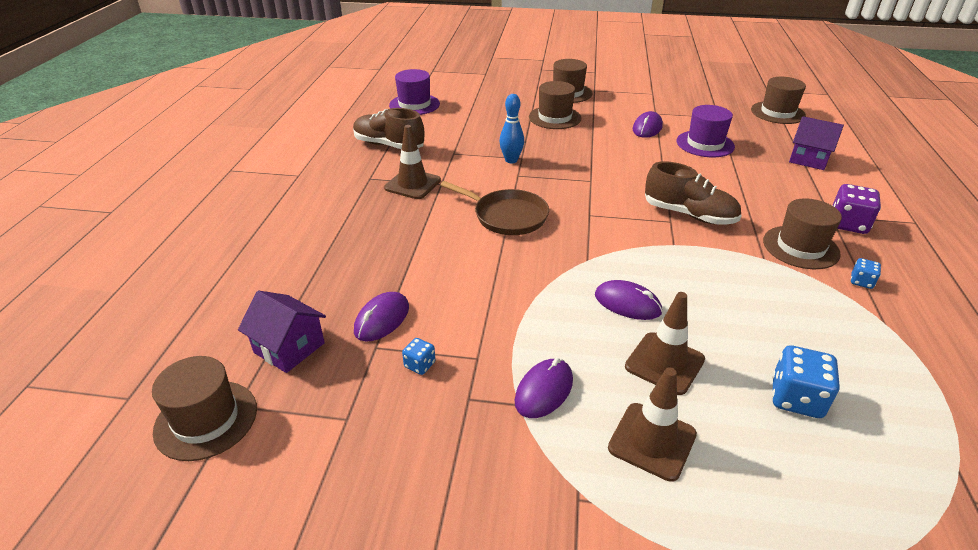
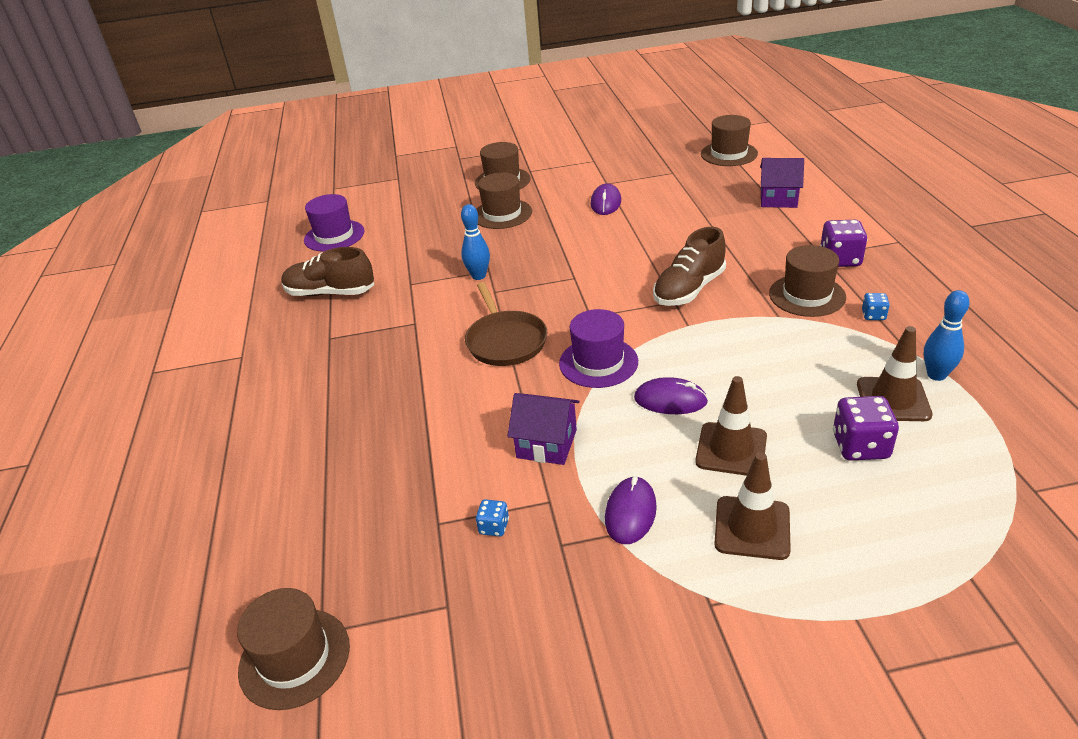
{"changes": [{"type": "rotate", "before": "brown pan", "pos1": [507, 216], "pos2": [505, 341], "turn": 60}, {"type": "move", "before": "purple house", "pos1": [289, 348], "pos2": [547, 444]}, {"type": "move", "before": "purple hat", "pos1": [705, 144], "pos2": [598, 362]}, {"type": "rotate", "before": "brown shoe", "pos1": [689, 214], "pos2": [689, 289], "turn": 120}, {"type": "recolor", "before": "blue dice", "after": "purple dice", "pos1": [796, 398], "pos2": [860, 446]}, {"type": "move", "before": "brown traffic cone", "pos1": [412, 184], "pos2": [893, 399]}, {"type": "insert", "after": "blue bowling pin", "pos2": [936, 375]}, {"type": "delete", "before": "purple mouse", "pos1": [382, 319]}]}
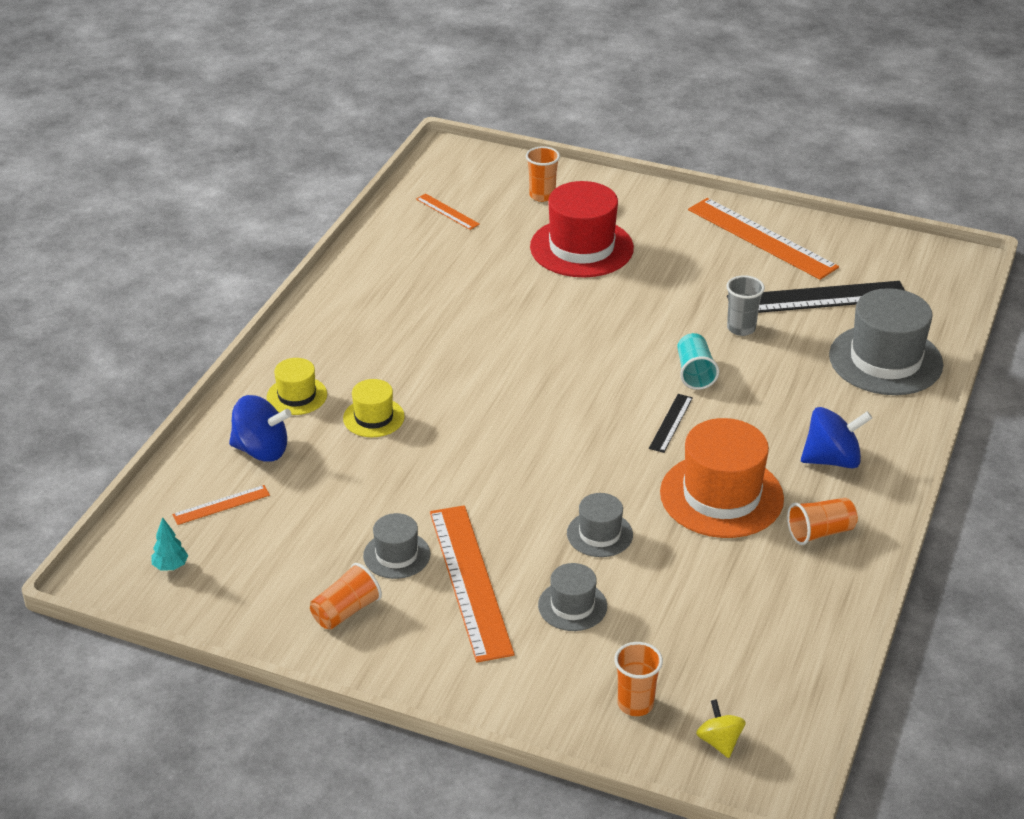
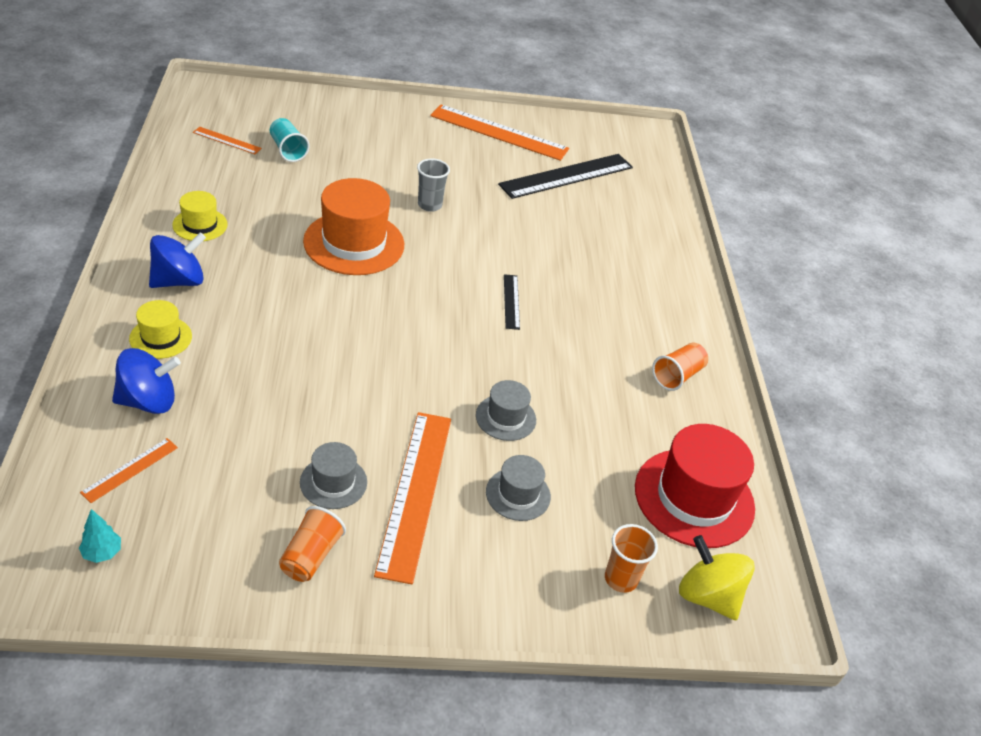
{"changes": [{"type": "move", "before": "blue spinning top", "pos1": [832, 460], "pos2": [179, 281]}, {"type": "move", "before": "yellow hat", "pos1": [373, 417], "pos2": [200, 225]}, {"type": "move", "before": "turquoise cup", "pos1": [694, 373], "pos2": [288, 150]}, {"type": "move", "before": "orange hat", "pos1": [721, 496], "pos2": [354, 243]}, {"type": "rotate", "before": "orange ruler", "pos1": [469, 581], "pos2": [414, 492], "turn": 45}, {"type": "move", "before": "grey cup", "pos1": [741, 328], "pos2": [429, 205]}, {"type": "move", "before": "red hat", "pos1": [581, 248], "pos2": [694, 498]}, {"type": "resize", "before": "yellow spinning top", "pos1": [719, 741], "pos2": [707, 596], "scale": 1.68}, {"type": "delete", "before": "orange cup", "pos1": [542, 195]}, {"type": "delete", "before": "grey hat", "pos1": [885, 360]}]}
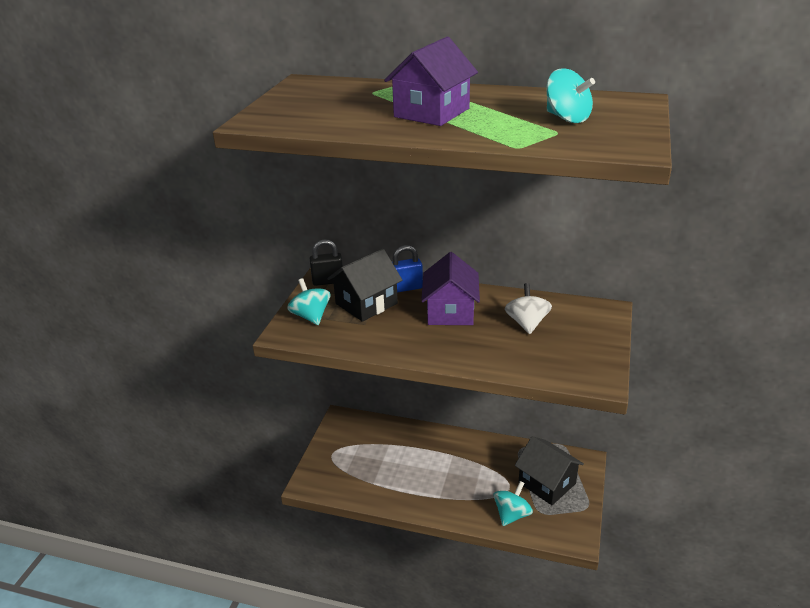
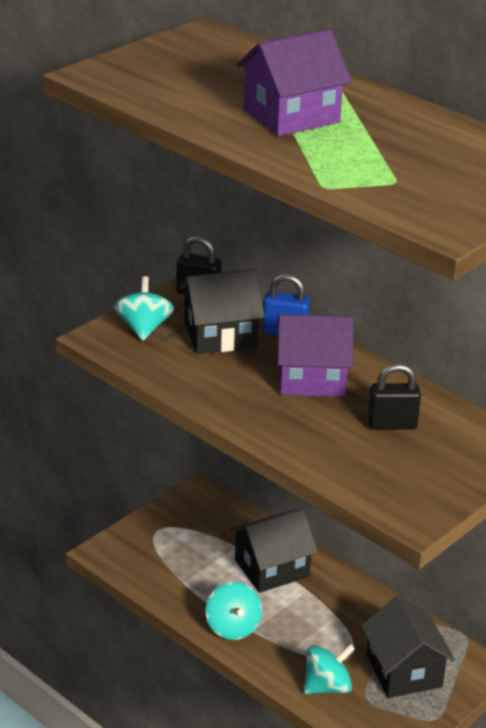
{"changes": [{"type": "move", "before": "turquoise spinning top", "pos1": [567, 118], "pos2": [233, 627]}, {"type": "insert", "after": "black house", "pos2": [272, 568]}, {"type": "rotate", "before": "purple house", "pos1": [450, 311], "pos2": [311, 378], "turn": 60}, {"type": "replace", "before": "white spinning top", "after": "black padlock", "pos1": [527, 323], "pos2": [392, 424]}]}
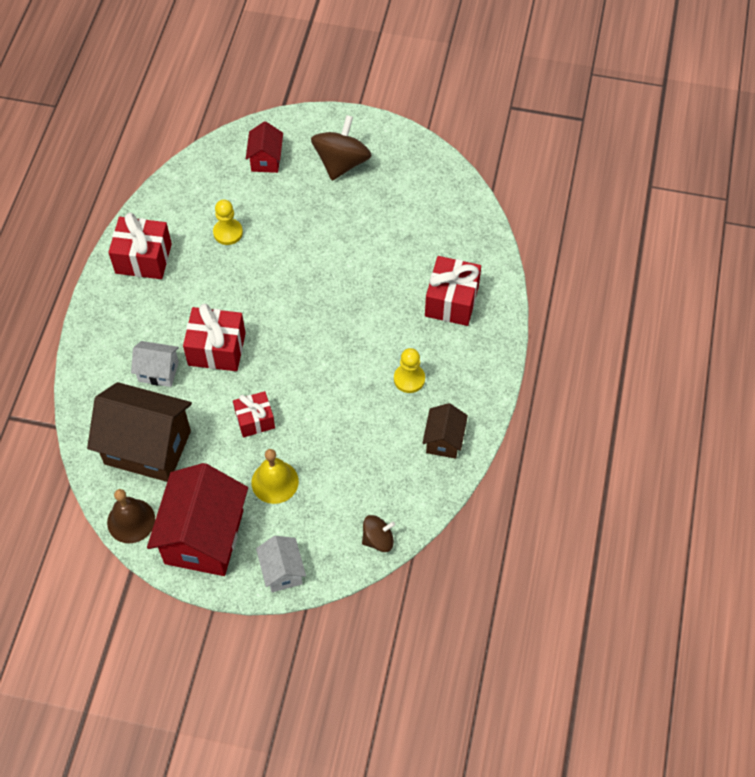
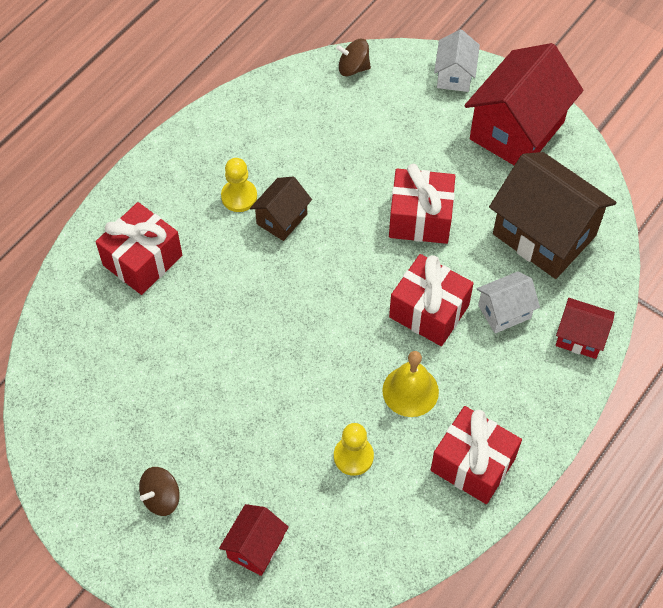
{"changes": [{"type": "resize", "before": "brown spinning top", "pos1": [341, 163], "pos2": [161, 498], "scale": 0.57}, {"type": "move", "before": "brown house", "pos1": [444, 440], "pos2": [282, 219]}, {"type": "move", "before": "yellow bell", "pos1": [275, 482], "pos2": [410, 391]}, {"type": "resize", "before": "red gift", "pos1": [255, 420], "pos2": [420, 218], "scale": 1.55}, {"type": "rotate", "before": "white house", "pos1": [158, 371], "pos2": [504, 312], "turn": -60}, {"type": "insert", "after": "red house", "pos2": [580, 337]}, {"type": "delete", "before": "brown bell", "pos1": [131, 520]}]}
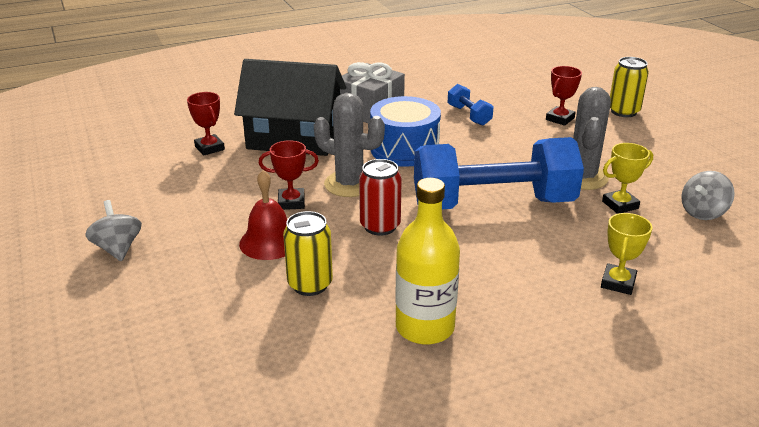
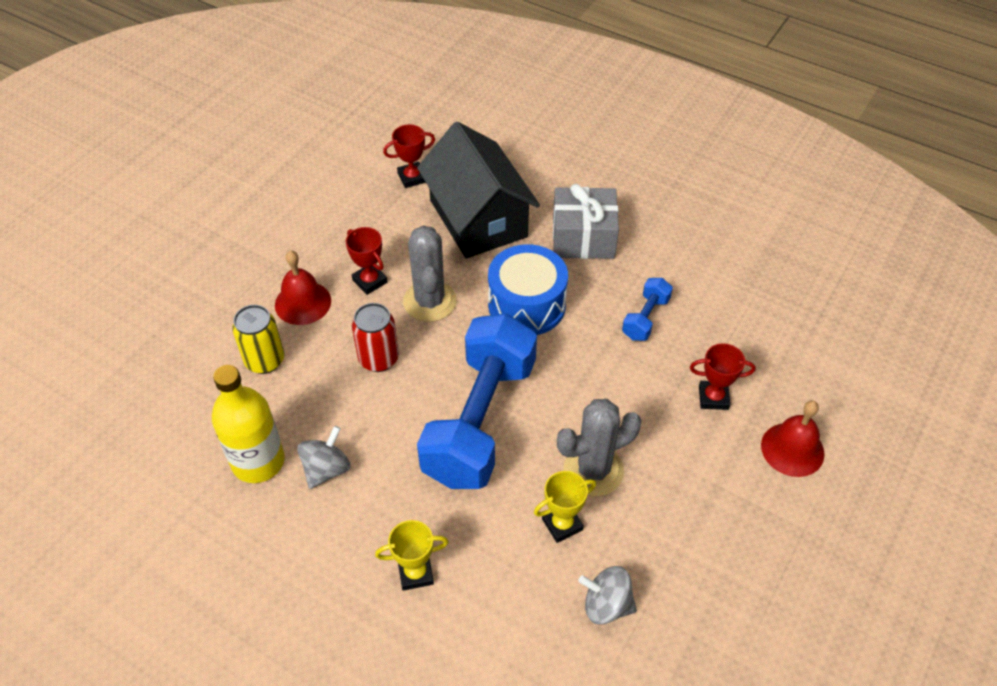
{"changes": [{"type": "move", "before": "grey spinning top", "pos1": [118, 248], "pos2": [326, 469]}, {"type": "rotate", "before": "red trophy", "pos1": [209, 148], "pos2": [412, 177], "turn": 45}, {"type": "rotate", "before": "blue dumbbell", "pos1": [493, 204], "pos2": [480, 420], "turn": 60}, {"type": "rotate", "before": "yellow trophy", "pos1": [620, 205], "pos2": [562, 524], "turn": -60}, {"type": "replace", "before": "yellow can", "after": "red bell", "pos1": [623, 111], "pos2": [792, 449]}]}
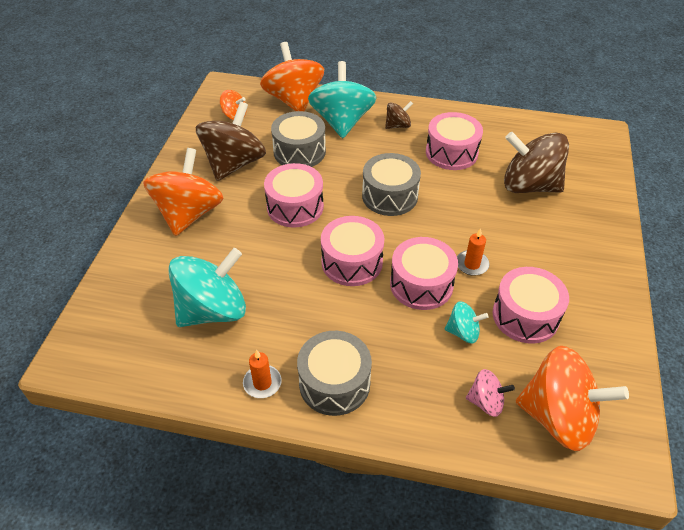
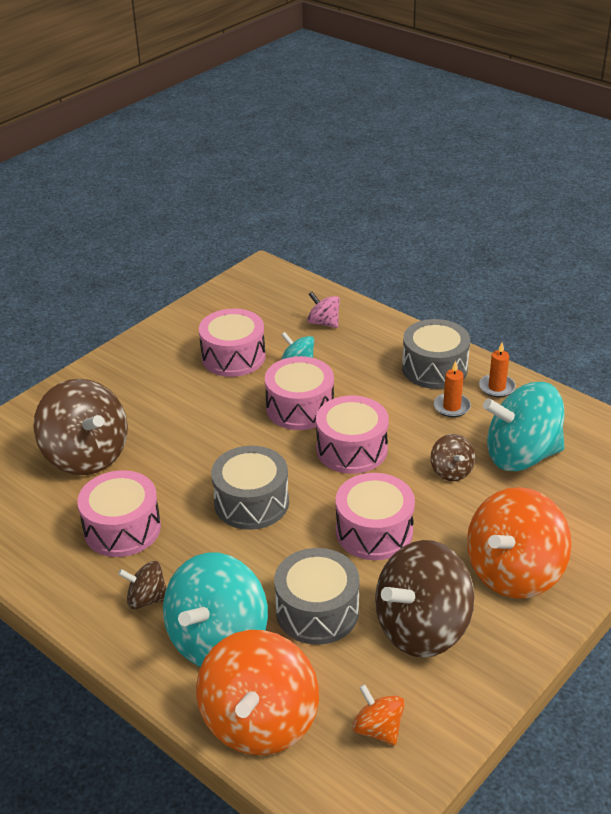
{"changes": [{"type": "insert", "after": "brown spinning top", "pos2": [451, 471]}, {"type": "move", "before": "orange candle", "pos1": [472, 264], "pos2": [451, 407]}, {"type": "delete", "before": "orange spinning top", "pos1": [558, 417]}]}
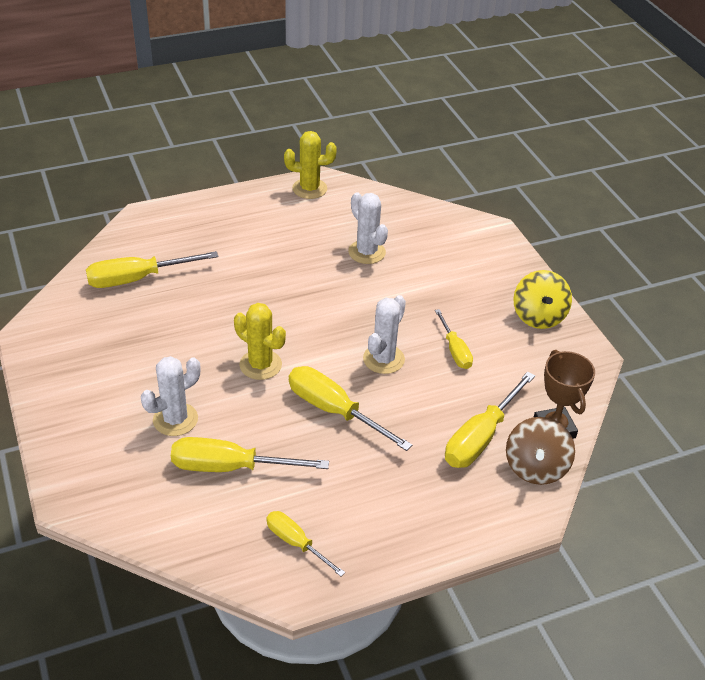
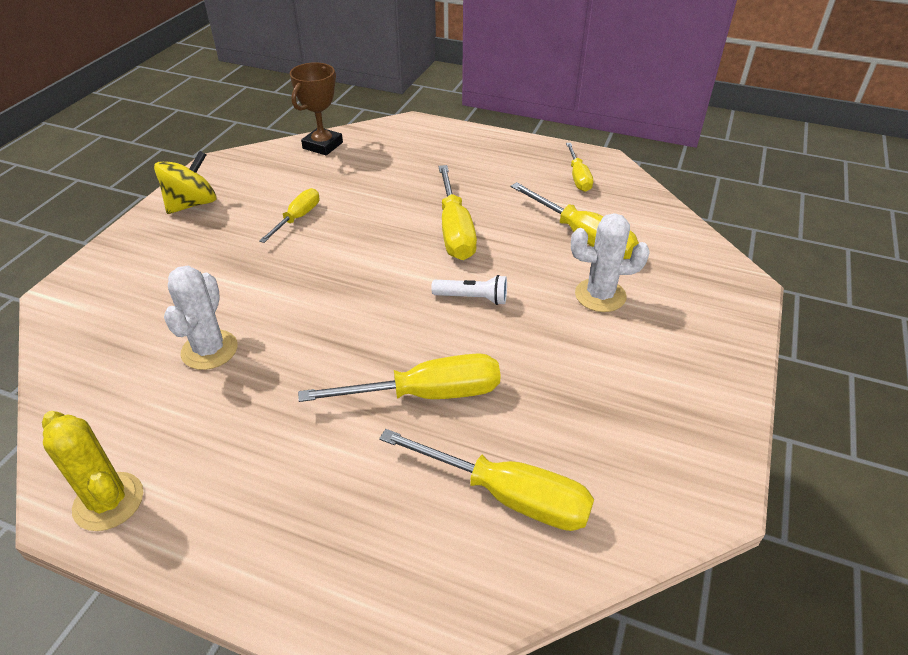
{"changes": [{"type": "move", "before": "yellow screwdriver", "pos1": [480, 437], "pos2": [427, 394]}, {"type": "replace", "before": "yellow cactus", "after": "white flashlight", "pos1": [260, 365], "pos2": [472, 298]}, {"type": "delete", "before": "white cactus", "pos1": [383, 359]}, {"type": "delete", "before": "brown spinning top", "pos1": [535, 467]}]}
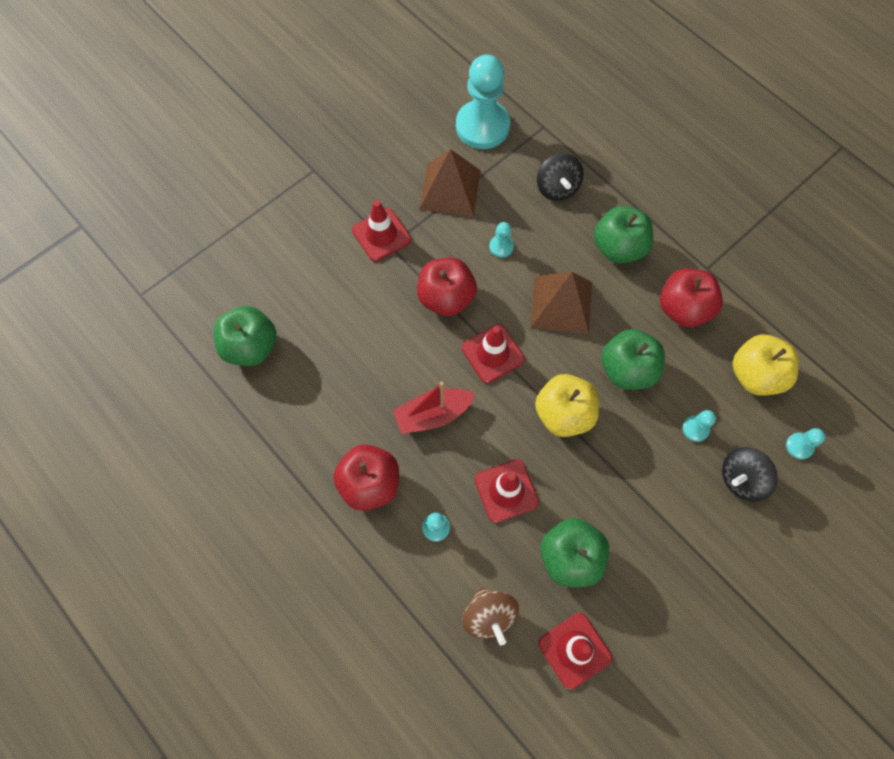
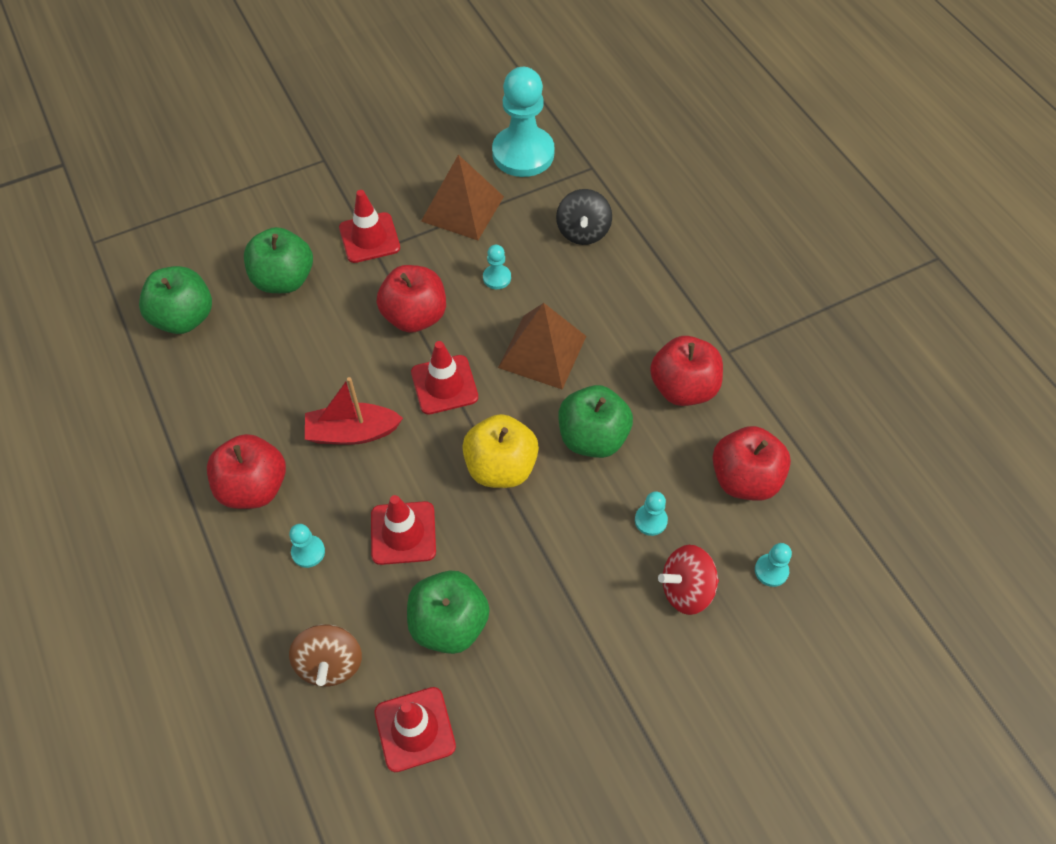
{"changes": [{"type": "move", "before": "green apple", "pos1": [618, 248], "pos2": [284, 280]}, {"type": "recolor", "before": "black spinning top", "after": "red spinning top", "pos1": [741, 479], "pos2": [686, 589]}, {"type": "recolor", "before": "yellow apple", "after": "red apple", "pos1": [755, 375], "pos2": [744, 479]}]}
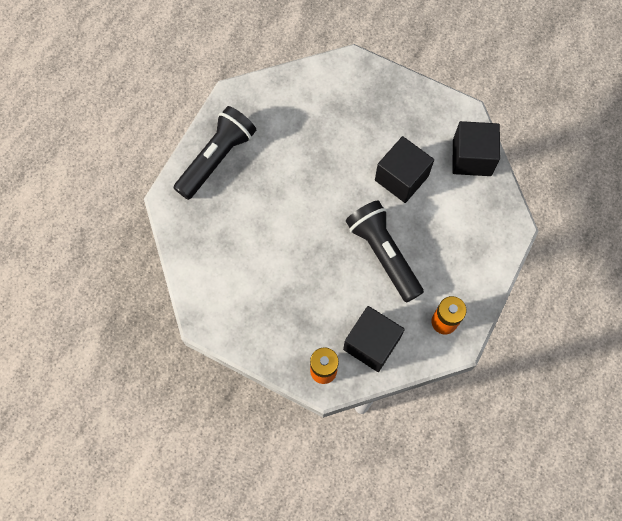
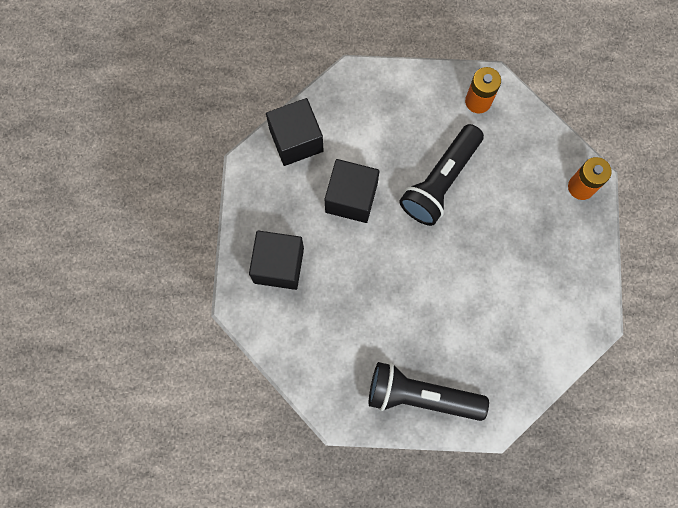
{"changes": [{"type": "move", "before": "black cube", "pos1": [371, 344], "pos2": [278, 265]}]}
